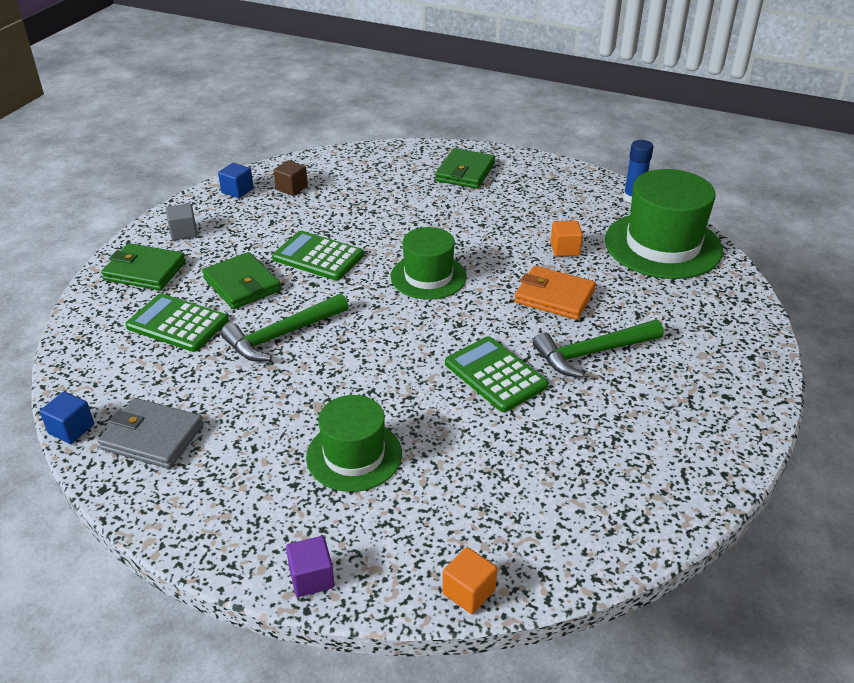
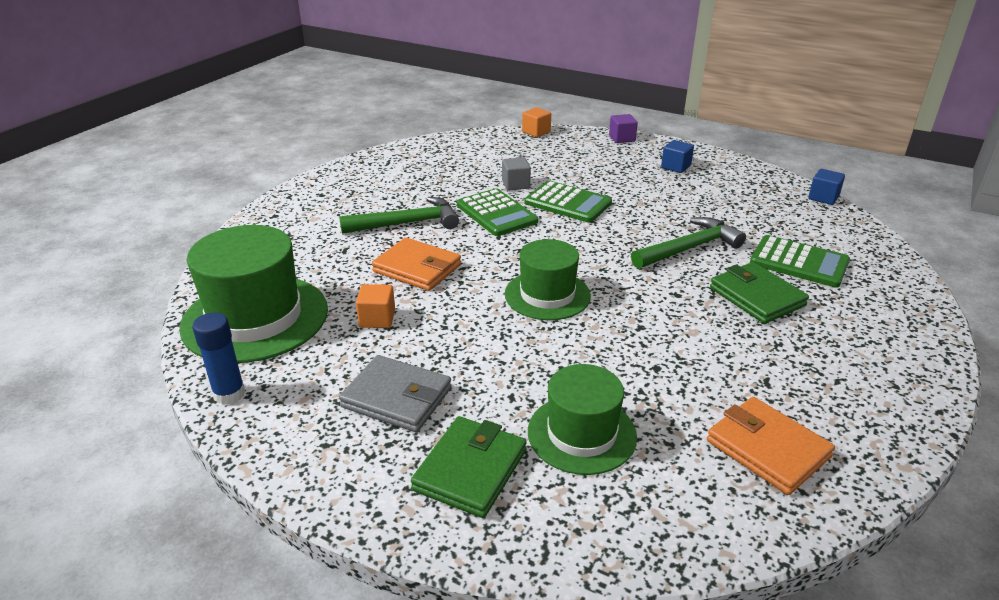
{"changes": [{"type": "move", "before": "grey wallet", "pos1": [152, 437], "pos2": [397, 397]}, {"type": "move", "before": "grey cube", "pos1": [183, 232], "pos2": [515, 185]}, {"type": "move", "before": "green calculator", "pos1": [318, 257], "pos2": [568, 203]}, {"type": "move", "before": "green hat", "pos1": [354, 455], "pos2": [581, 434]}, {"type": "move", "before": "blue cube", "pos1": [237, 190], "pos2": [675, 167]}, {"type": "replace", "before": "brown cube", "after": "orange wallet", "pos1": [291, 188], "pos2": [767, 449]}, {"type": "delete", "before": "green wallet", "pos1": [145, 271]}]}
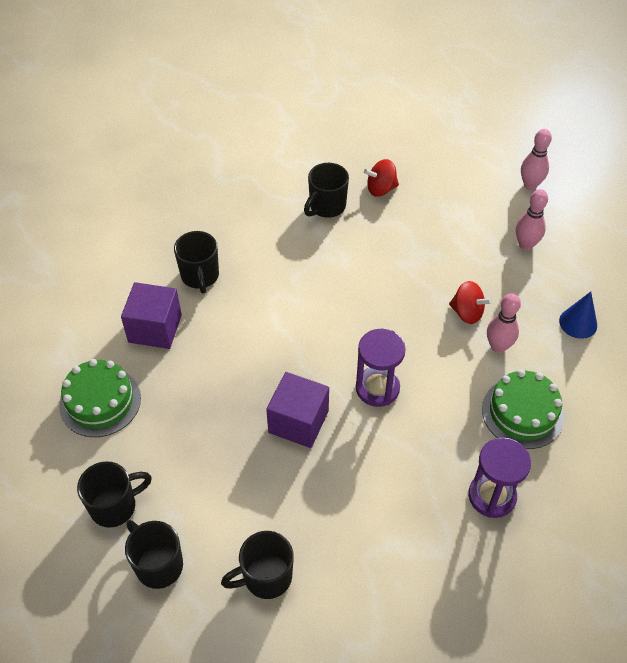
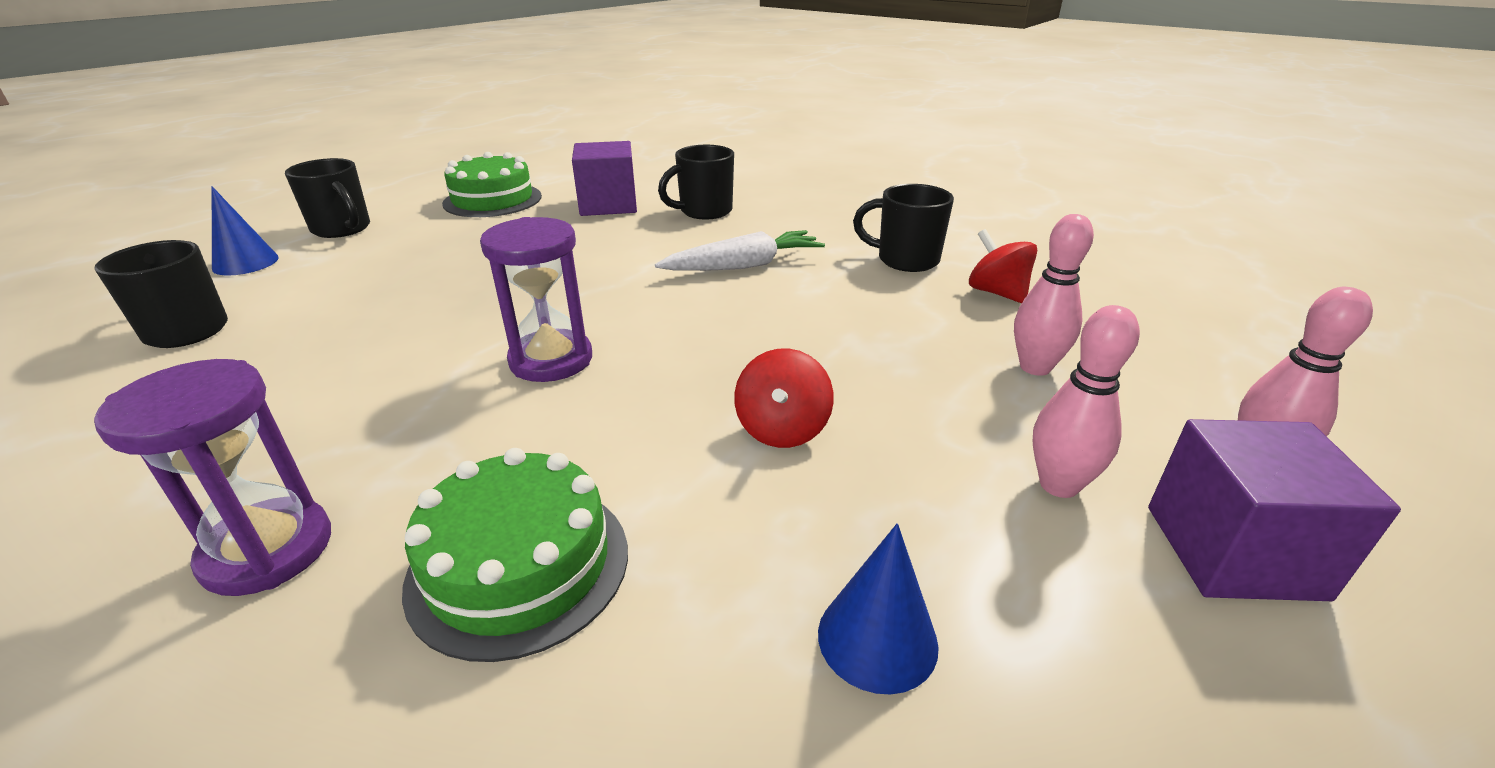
{"changes": [{"type": "replace", "before": "black mug", "after": "blue cone", "pos1": [158, 565], "pos2": [245, 263]}, {"type": "insert", "after": "white carrot", "pos2": [743, 266]}, {"type": "move", "before": "pink bowling pin", "pos1": [498, 346], "pos2": [1035, 367]}, {"type": "move", "before": "purple cube", "pos1": [298, 421], "pos2": [1233, 551]}]}
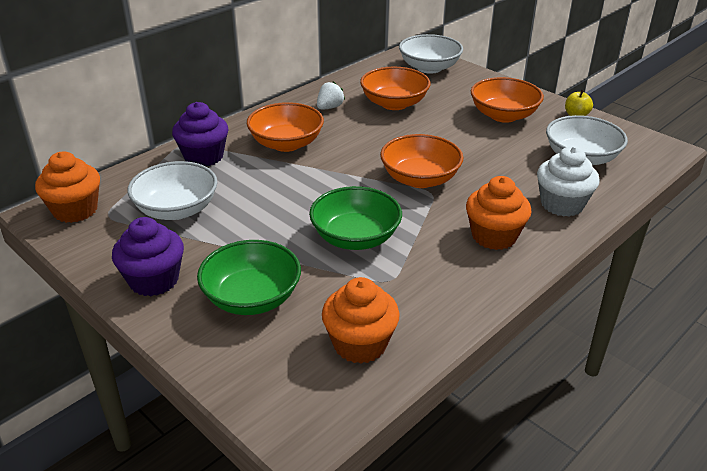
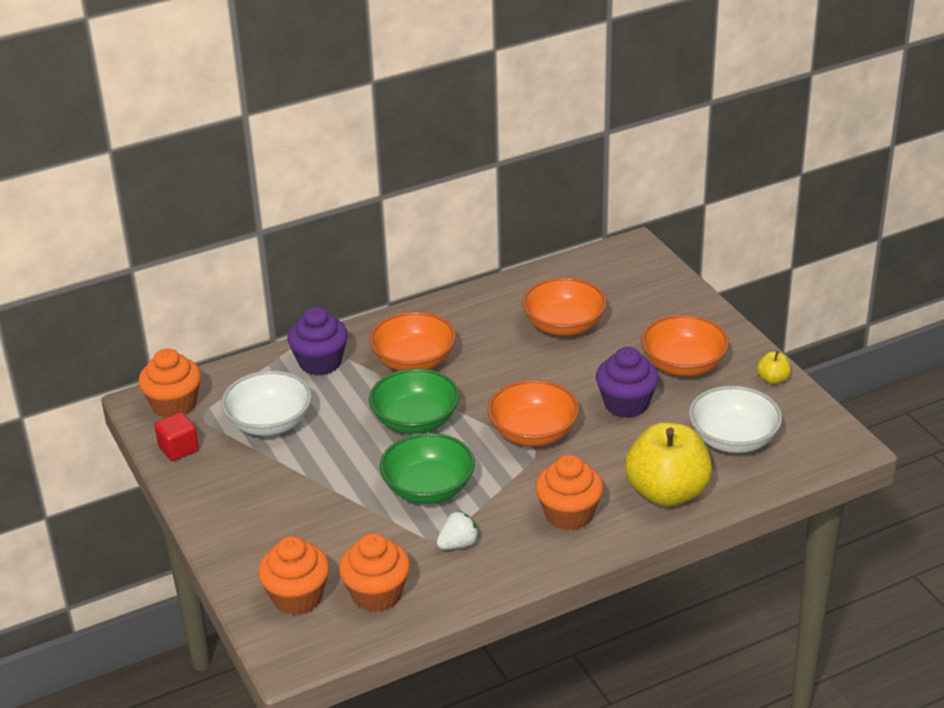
{"changes": [{"type": "insert", "after": "red cube", "pos2": [178, 449]}, {"type": "insert", "after": "orange cupcake", "pos2": [297, 597]}, {"type": "move", "before": "green bowl", "pos1": [252, 298], "pos2": [415, 420]}, {"type": "move", "before": "white strawberry", "pos1": [329, 107], "pos2": [458, 544]}, {"type": "move", "before": "purple cupcake", "pos1": [154, 280], "pos2": [626, 404]}, {"type": "replace", "before": "white cupcake", "after": "yellow apple", "pos1": [562, 204], "pos2": [667, 492]}, {"type": "delete", "before": "white bowl", "pos1": [429, 68]}]}
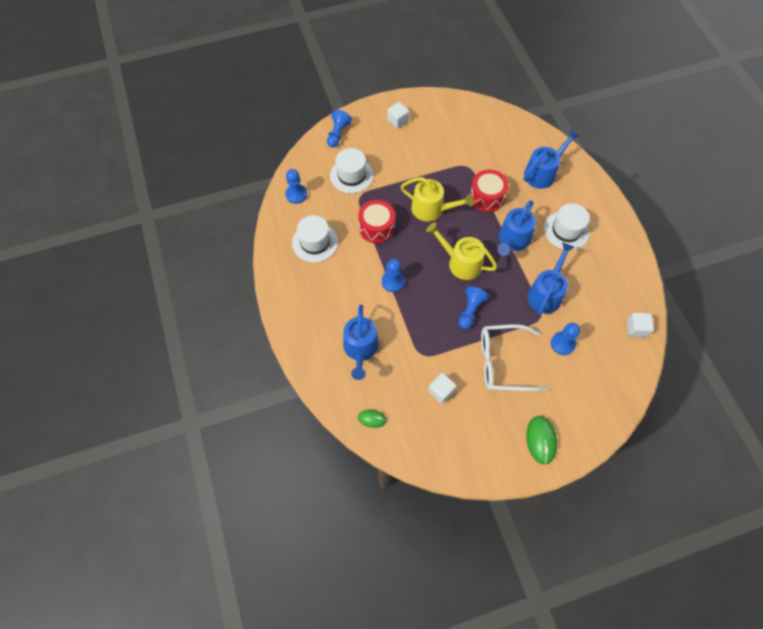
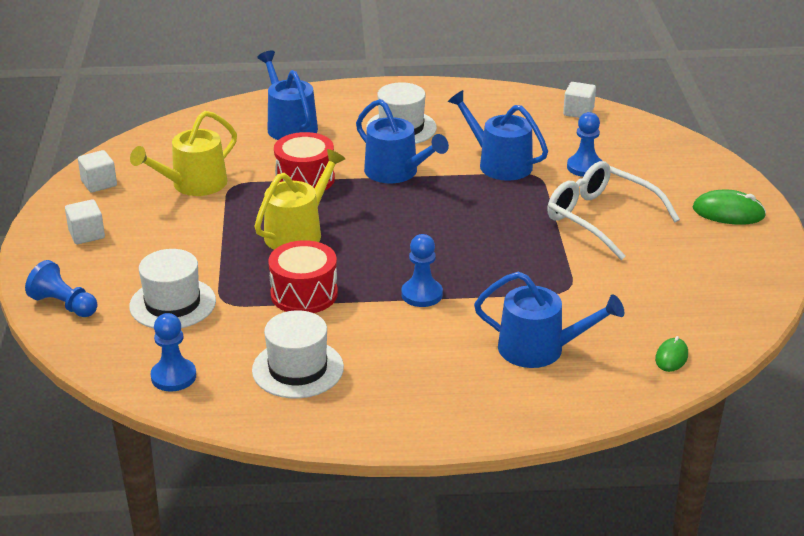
{"changes": [{"type": "move", "before": "white cube", "pos1": [441, 391], "pos2": [99, 183]}, {"type": "move", "before": "yellow watering can", "pos1": [461, 262], "pos2": [193, 184]}, {"type": "rotate", "before": "white glasses", "pos1": [504, 362], "pos2": [601, 218], "turn": 120}, {"type": "delete", "before": "blue pawn", "pos1": [470, 311]}]}
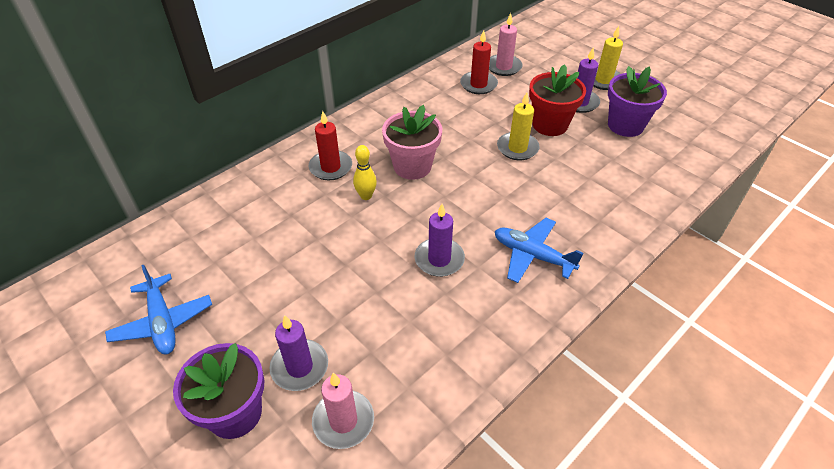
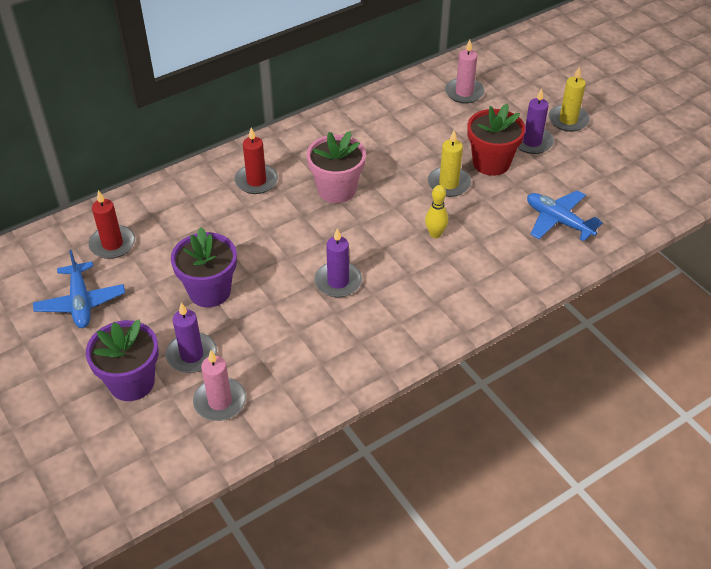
{"changes": [{"type": "move", "before": "red candle", "pos1": [478, 84], "pos2": [112, 244]}, {"type": "move", "before": "purple flower pot", "pos1": [625, 125], "pos2": [209, 291]}, {"type": "move", "before": "yellow bowling pin", "pos1": [366, 196], "pos2": [435, 234]}, {"type": "move", "before": "blue plane", "pos1": [532, 255], "pos2": [558, 221]}]}
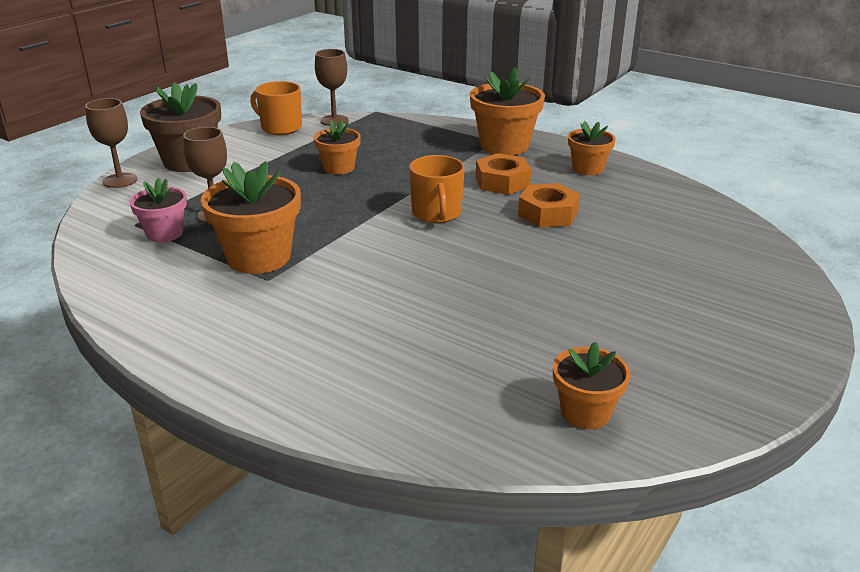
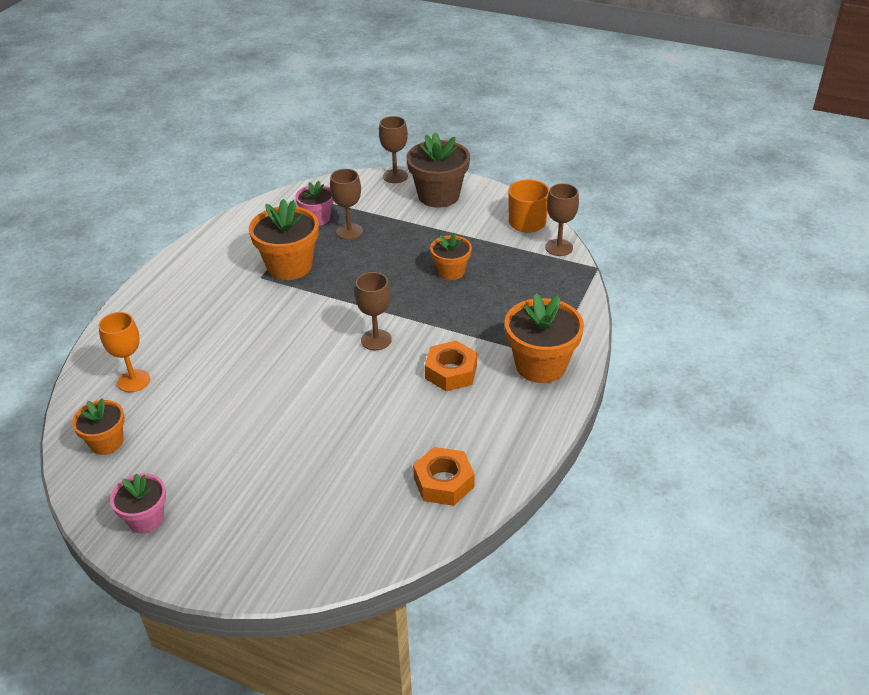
{"changes": [{"type": "insert", "after": "orange goblet", "pos2": [134, 381]}, {"type": "insert", "after": "pink flower pot", "pos2": [146, 519]}, {"type": "replace", "before": "orange mug", "after": "brown goblet", "pos1": [436, 213], "pos2": [376, 340]}, {"type": "move", "before": "orange nut", "pos1": [548, 214], "pos2": [443, 482]}, {"type": "delete", "before": "orange flower pot", "pos1": [588, 169]}]}
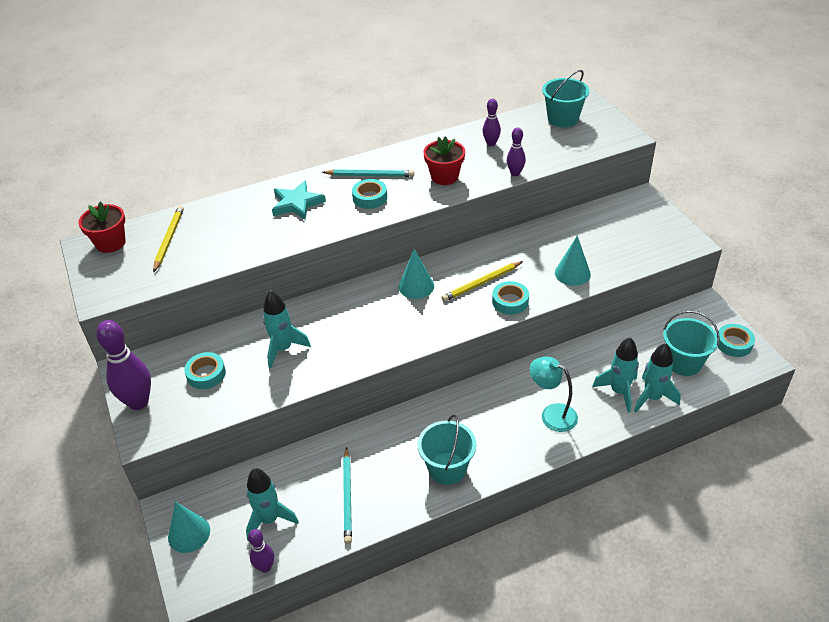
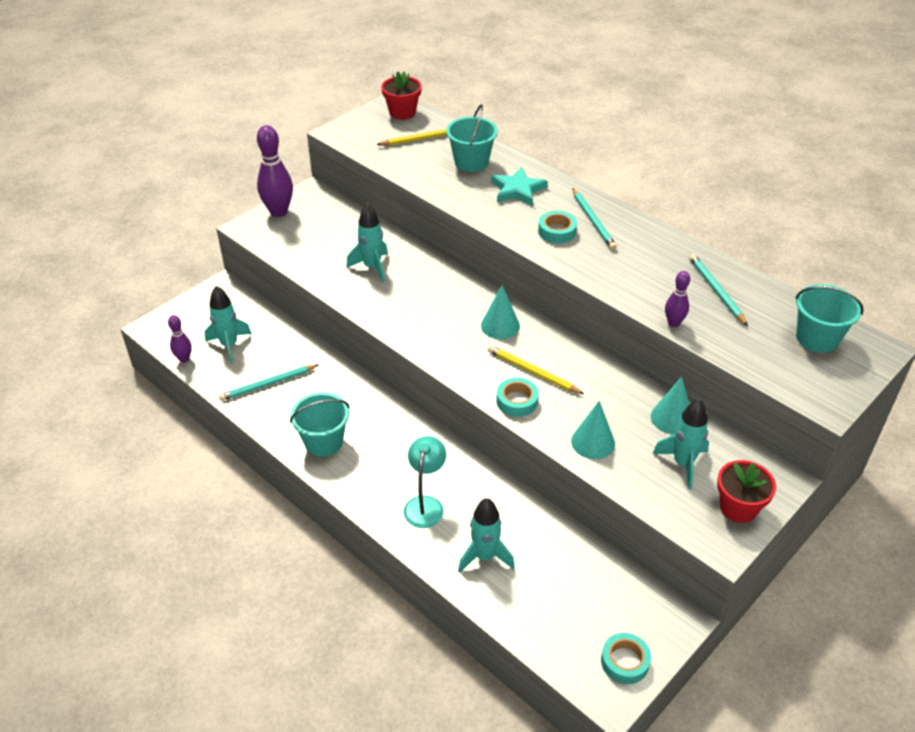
{"changes": [{"type": "move", "before": "turquoise bucket", "pos1": [683, 362], "pos2": [471, 162]}, {"type": "move", "before": "turquoise cone", "pos1": [189, 533], "pos2": [672, 418]}, {"type": "move", "before": "turquoise rocket", "pos1": [652, 397], "pos2": [683, 464]}, {"type": "replace", "before": "purple bowling pin", "after": "turquoise pencil", "pos1": [491, 143], "pos2": [716, 291]}, {"type": "move", "before": "red flower pot", "pos1": [444, 177], "pos2": [738, 508]}, {"type": "delete", "before": "turquoise tape", "pos1": [206, 374]}]}
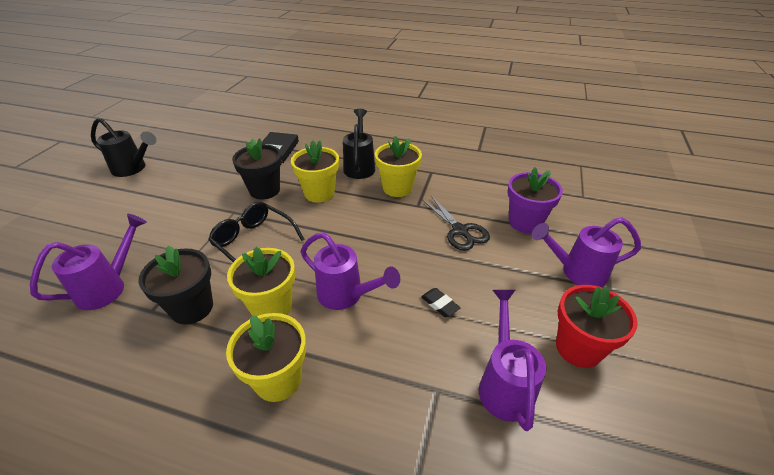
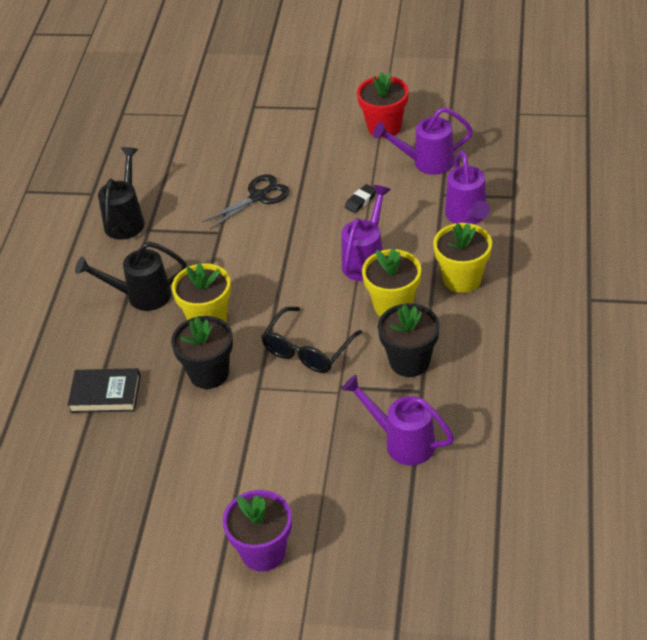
{"changes": [{"type": "move", "before": "black watering can", "pos1": [133, 169], "pos2": [126, 219]}, {"type": "move", "before": "purple flower pot", "pos1": [525, 222], "pos2": [263, 552]}, {"type": "move", "before": "purple watering can", "pos1": [576, 272], "pos2": [467, 217]}, {"type": "delete", "before": "yellow flower pot", "pos1": [397, 188]}]}
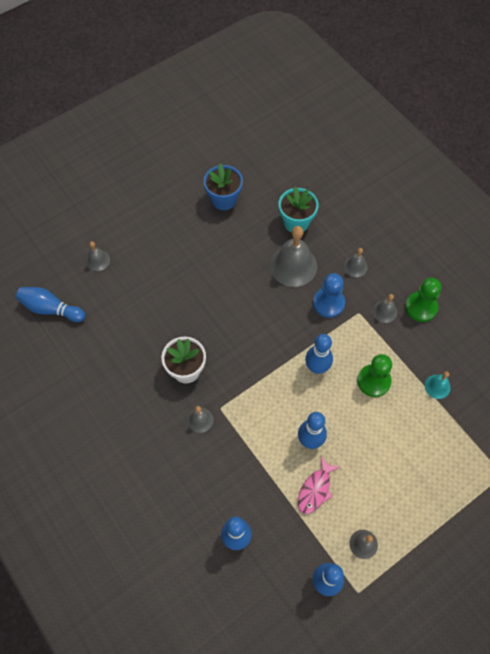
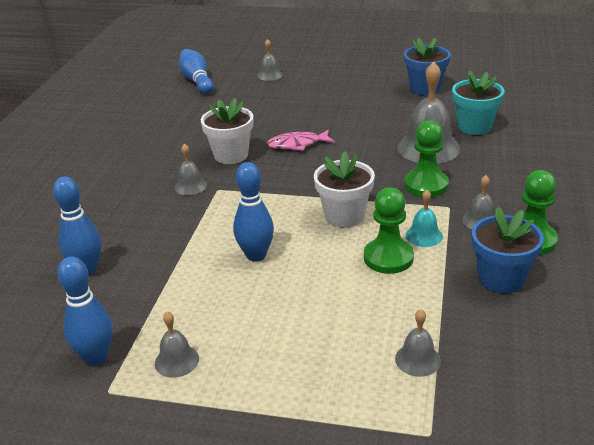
{"changes": [{"type": "move", "before": "pink fish", "pos1": [315, 489], "pos2": [297, 144]}, {"type": "replace", "before": "blue bowling pin", "after": "white flower pot", "pos1": [317, 367], "pos2": [344, 216]}, {"type": "move", "before": "grey bell", "pos1": [355, 266], "pos2": [417, 359]}, {"type": "recolor", "before": "blue pawn", "after": "green pawn", "pos1": [328, 303], "pos2": [426, 185]}, {"type": "move", "before": "turquoise bell", "pos1": [437, 386], "pos2": [424, 235]}, {"type": "insert", "after": "blue flower pot", "pos2": [501, 279]}]}
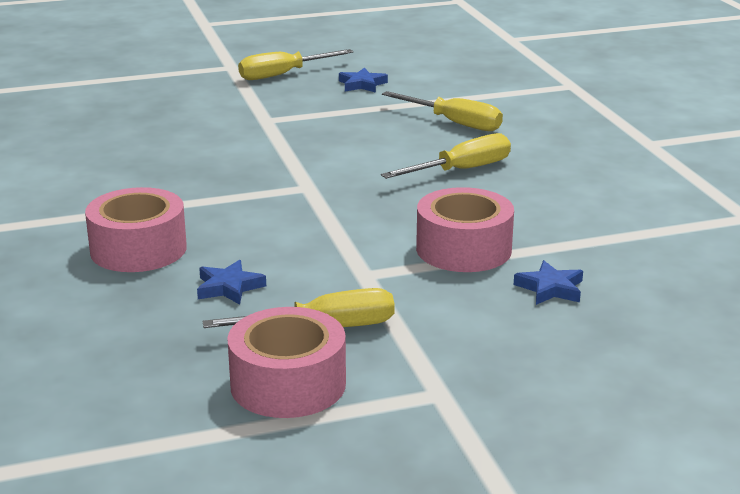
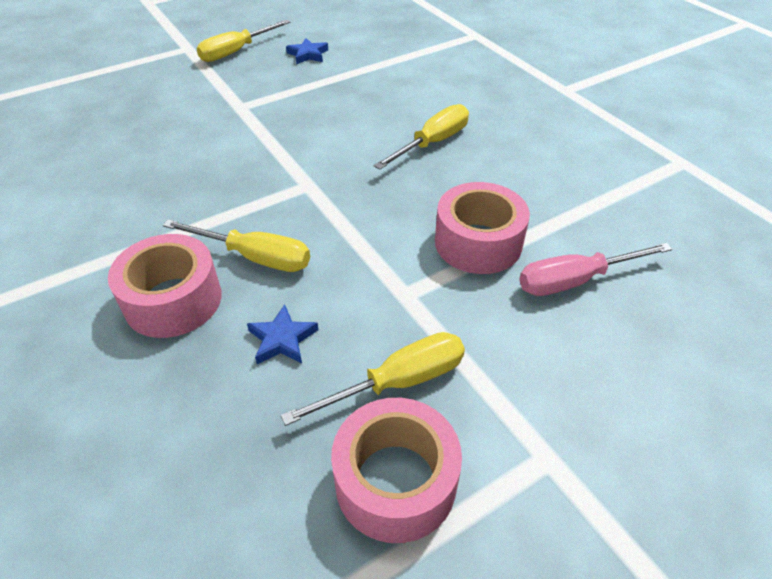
{"changes": [{"type": "move", "before": "yellow screwdriver", "pos1": [454, 123], "pos2": [254, 257]}, {"type": "replace", "before": "blue star", "after": "pink screwdriver", "pos1": [550, 288], "pos2": [575, 280]}]}
